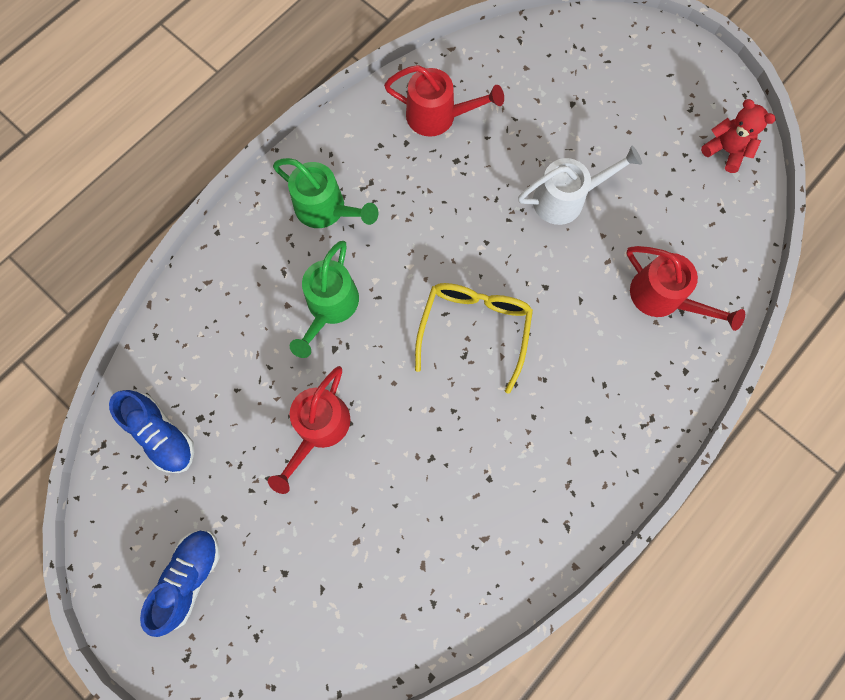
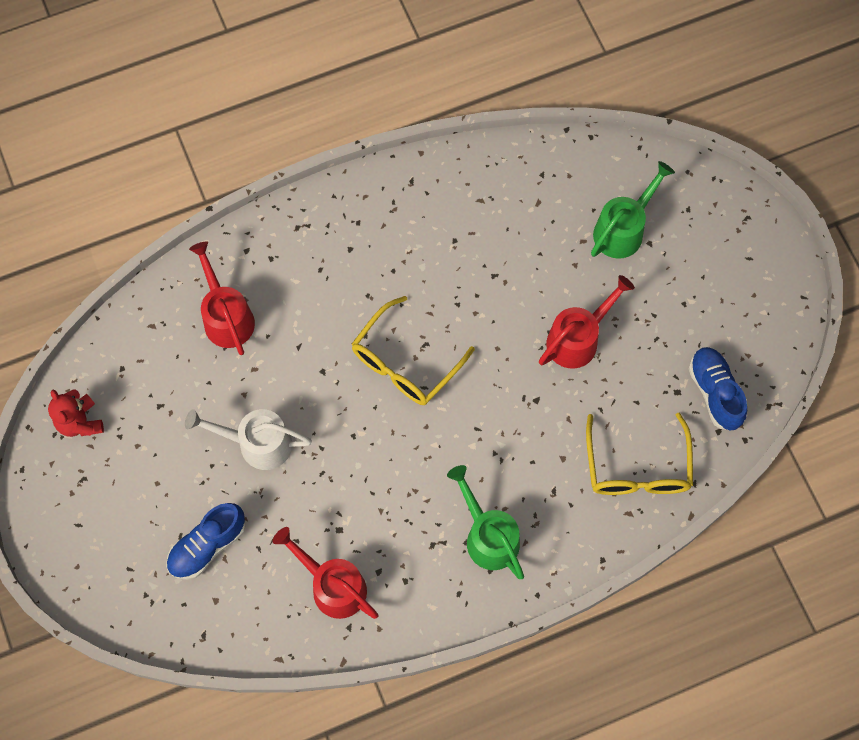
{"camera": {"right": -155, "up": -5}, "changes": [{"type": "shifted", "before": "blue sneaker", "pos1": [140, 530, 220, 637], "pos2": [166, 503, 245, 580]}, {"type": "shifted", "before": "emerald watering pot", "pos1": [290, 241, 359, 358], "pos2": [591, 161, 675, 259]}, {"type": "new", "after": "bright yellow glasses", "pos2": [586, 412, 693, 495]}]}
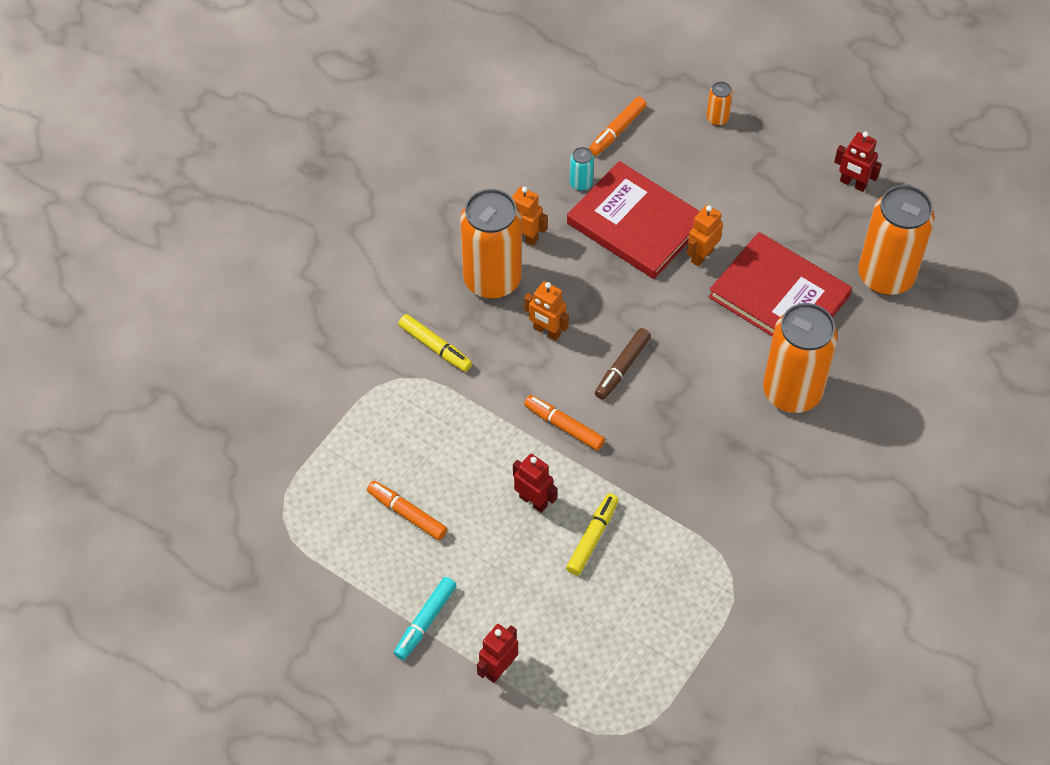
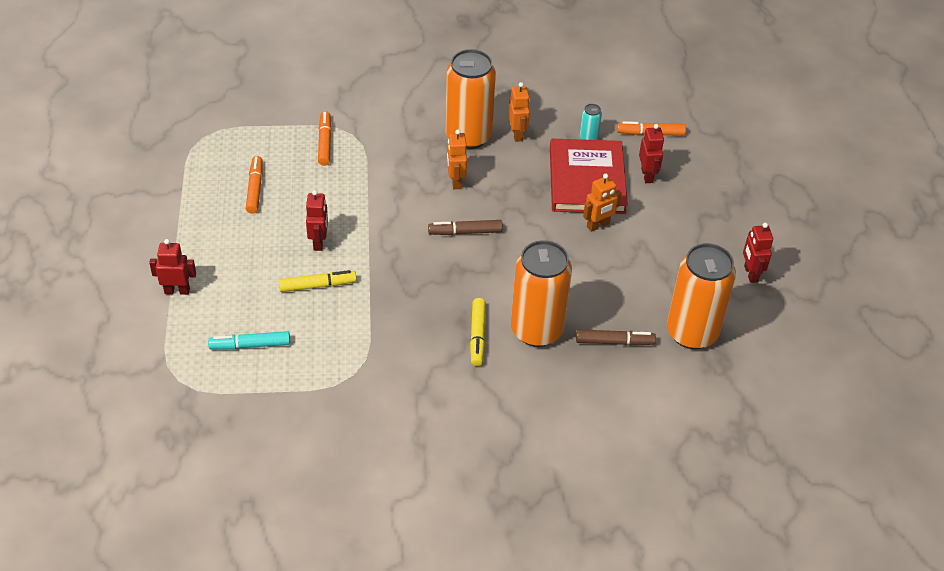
{"camera": {"right": 50, "up": -10}, "changes": [{"type": "shifted", "before": "aqua felt pen", "pos1": [394, 577, 457, 660], "pos2": [208, 331, 290, 350]}, {"type": "shifted", "before": "bright yellow felt pen", "pos1": [398, 314, 472, 372], "pos2": [470, 298, 486, 366]}, {"type": "shifted", "before": "orange felt pen", "pos1": [524, 395, 605, 451], "pos2": [318, 111, 332, 166]}, {"type": "rotated", "before": "orange toy robot", "pos1": [687, 205, 723, 267], "pos2": [583, 174, 622, 232], "turn": 150}, {"type": "gone", "before": "orange tin", "pos1": [707, 82, 733, 126]}, {"type": "gone", "before": "crimson hardcover", "pos1": [708, 232, 852, 337]}, {"type": "new", "after": "russet felt pen", "pos2": [576, 329, 656, 346]}, {"type": "new", "after": "crimson toy robot", "pos2": [639, 124, 664, 183]}]}
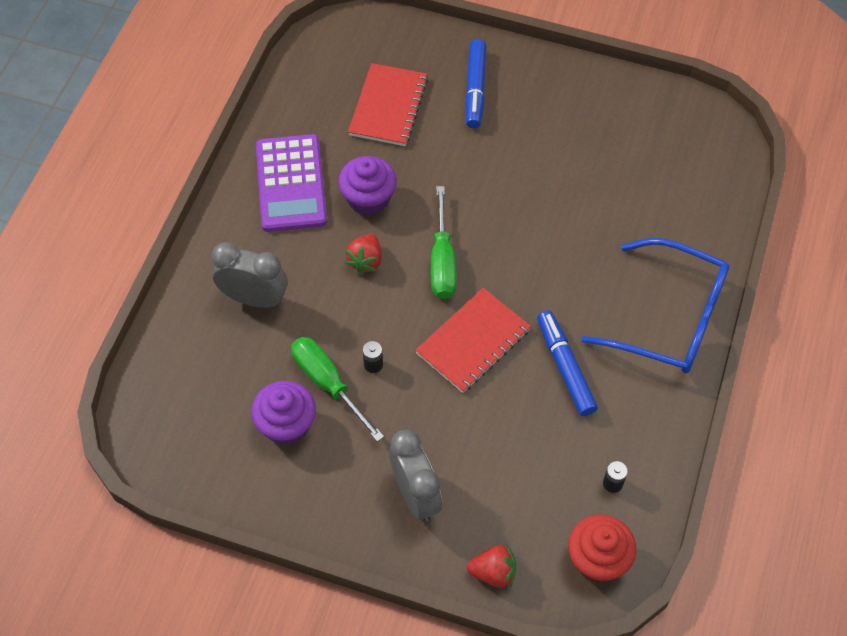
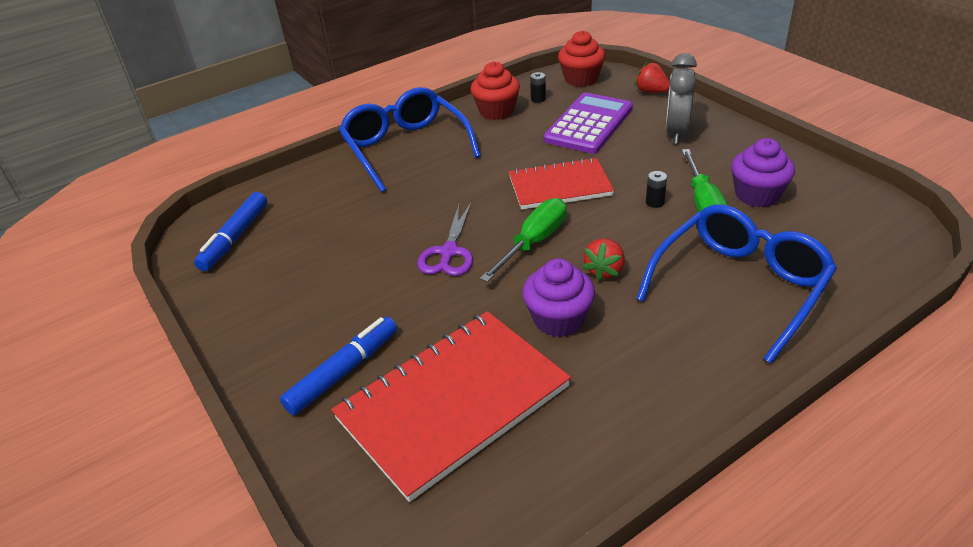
{"camera": {"right": -140, "up": -20}, "changes": [{"type": "swapped", "before": "gray alarm clock", "after": "blue glasses", "pos1": [212, 242, 288, 308], "pos2": [636, 204, 837, 363]}, {"type": "shifted", "before": "violet calculator", "pos1": [256, 134, 327, 232], "pos2": [544, 93, 633, 154]}, {"type": "rotated", "before": "crimson toy strawberry", "pos1": [345, 234, 382, 274], "pos2": [582, 238, 625, 281], "turn": 150}, {"type": "scaled", "before": "crimson exercise book", "pos1": [348, 63, 428, 146], "pos2": [331, 311, 571, 502], "scale": 1.58}, {"type": "shifted", "before": "blue felt pen", "pos1": [537, 310, 598, 416], "pos2": [194, 192, 267, 271]}, {"type": "new", "after": "violet shears", "pos2": [417, 203, 473, 276]}, {"type": "new", "after": "crimson fairy cake", "pos2": [471, 61, 520, 120]}]}
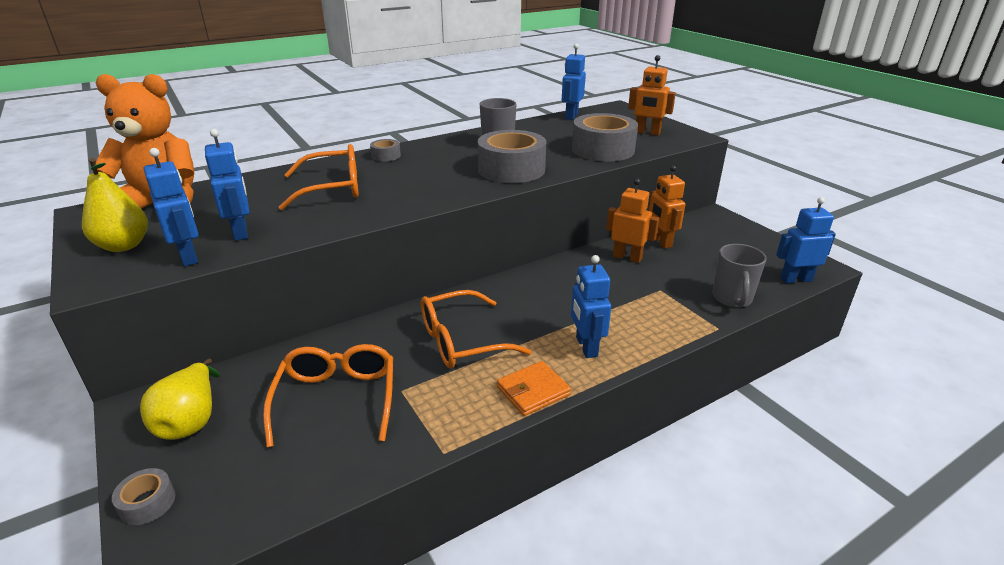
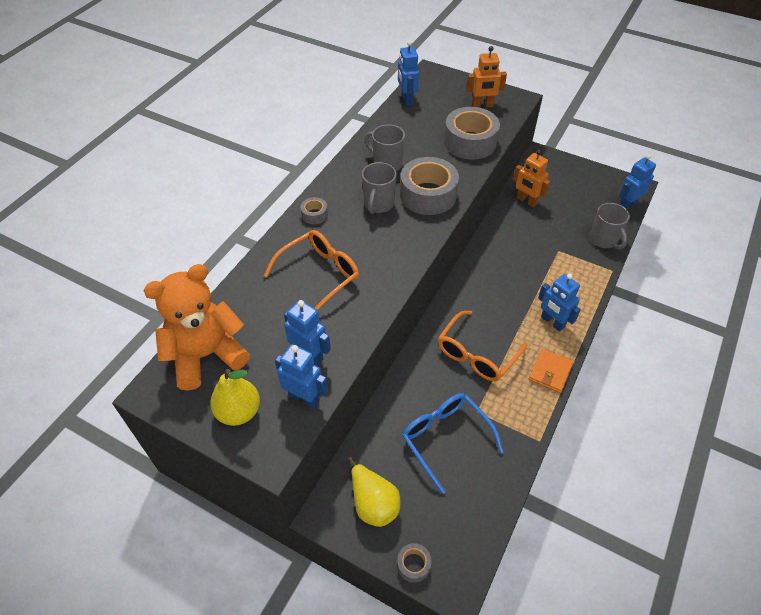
{"camera": {"right": -30, "up": 20}, "changes": [{"type": "repainted", "before": "orange glasses", "after": "blue glasses", "pos1": [263, 344, 393, 448], "pos2": [402, 393, 504, 494]}, {"type": "gone", "before": "orange toy robot", "pos1": [606, 178, 659, 263]}, {"type": "new", "after": "gray coffee mug", "pos2": [362, 162, 397, 214]}]}
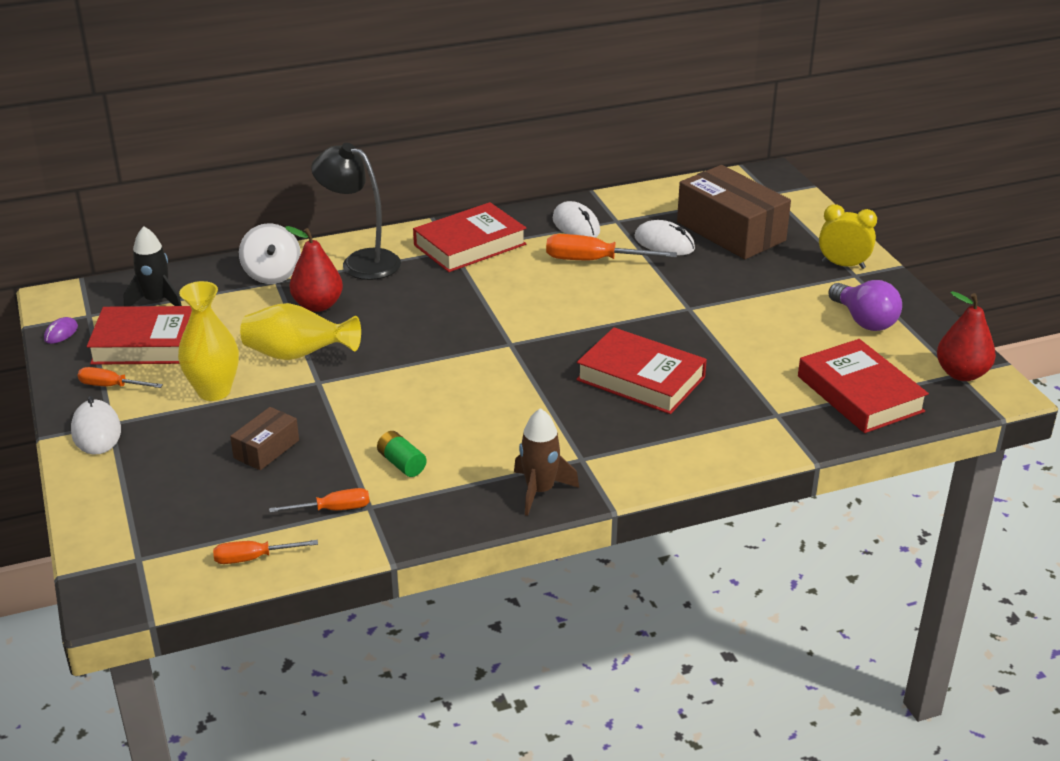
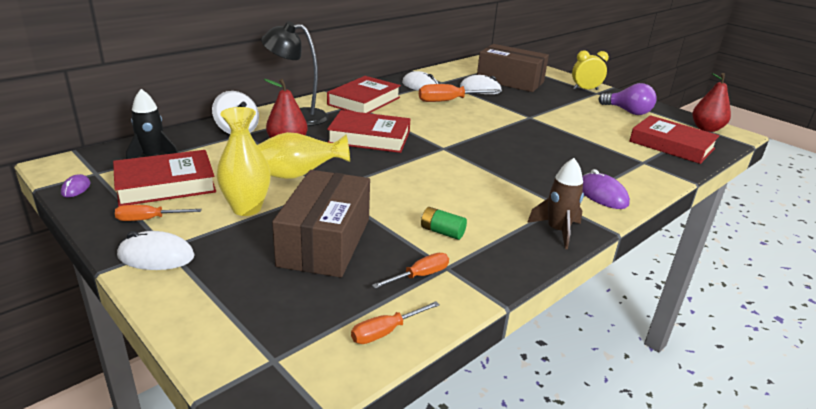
{"camera": {"right": -25, "up": -5}, "changes": [{"type": "rotated", "before": "pure white PC mouse", "pos1": [71, 396, 121, 455], "pos2": [117, 231, 195, 270], "turn": -45}, {"type": "scaled", "before": "russet parcel", "pos1": [230, 407, 299, 470], "pos2": [272, 170, 370, 278], "scale": 2.05}, {"type": "shifted", "before": "crimson hardcover", "pos1": [576, 327, 707, 414], "pos2": [327, 110, 410, 153]}, {"type": "new", "after": "violet PC mouse", "pos2": [582, 169, 630, 209]}]}
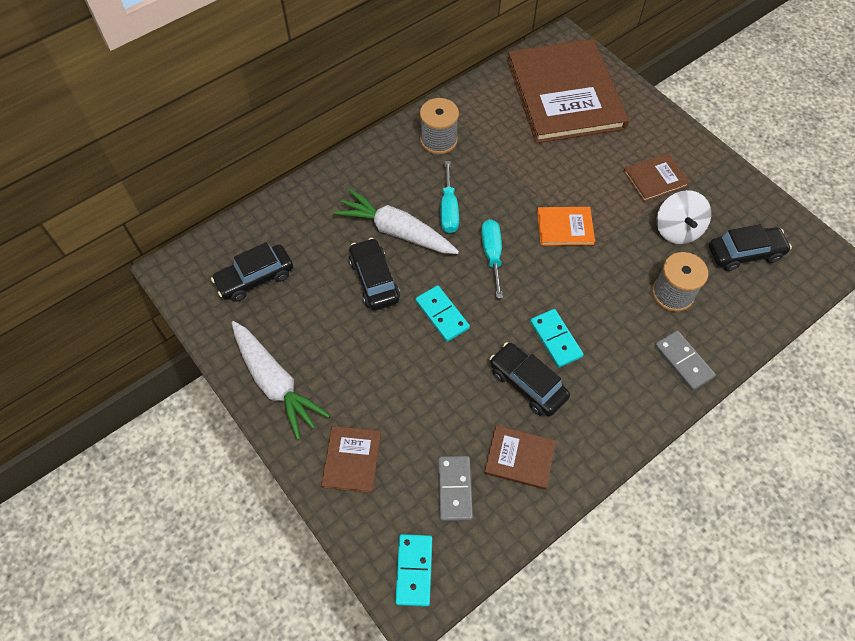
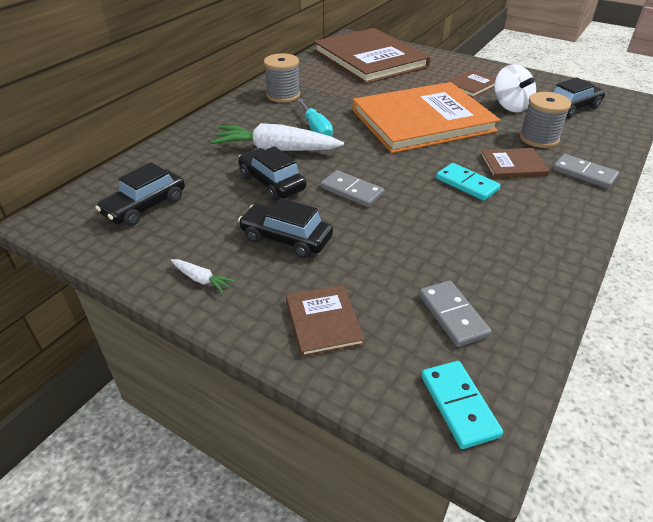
{"camera": {"right": -20, "up": -20}, "changes": [{"type": "scaled", "before": "pure white carrot", "pos1": [232, 321, 330, 440], "pos2": [171, 259, 235, 293], "scale": 0.43}, {"type": "repainted", "before": "aqua domino tile", "after": "gray domino tile", "pos1": [415, 285, 470, 342], "pos2": [321, 170, 384, 207]}, {"type": "gone", "before": "aqua screwdriver", "pos1": [481, 219, 503, 299]}, {"type": "shifted", "before": "russet hardcover", "pos1": [484, 425, 556, 489], "pos2": [480, 148, 550, 179]}, {"type": "shifted", "before": "jet-black automobile", "pos1": [490, 342, 570, 417], "pos2": [238, 198, 333, 258]}, {"type": "scaled", "before": "orange hardcover", "pos1": [537, 207, 595, 246], "pos2": [352, 82, 500, 153], "scale": 2.38}]}
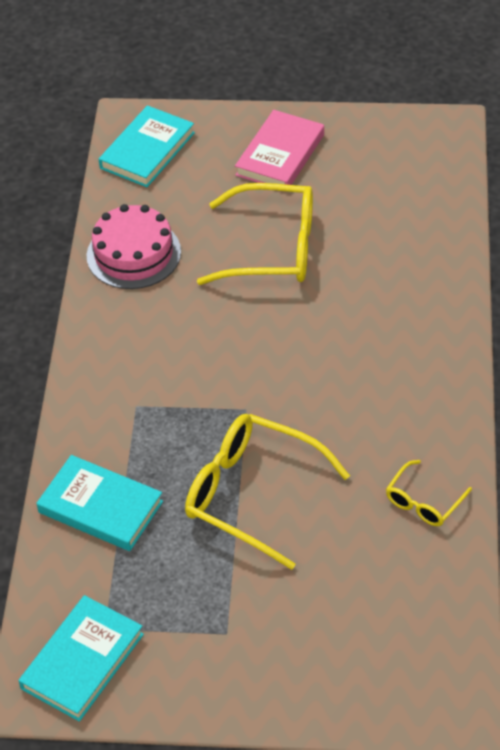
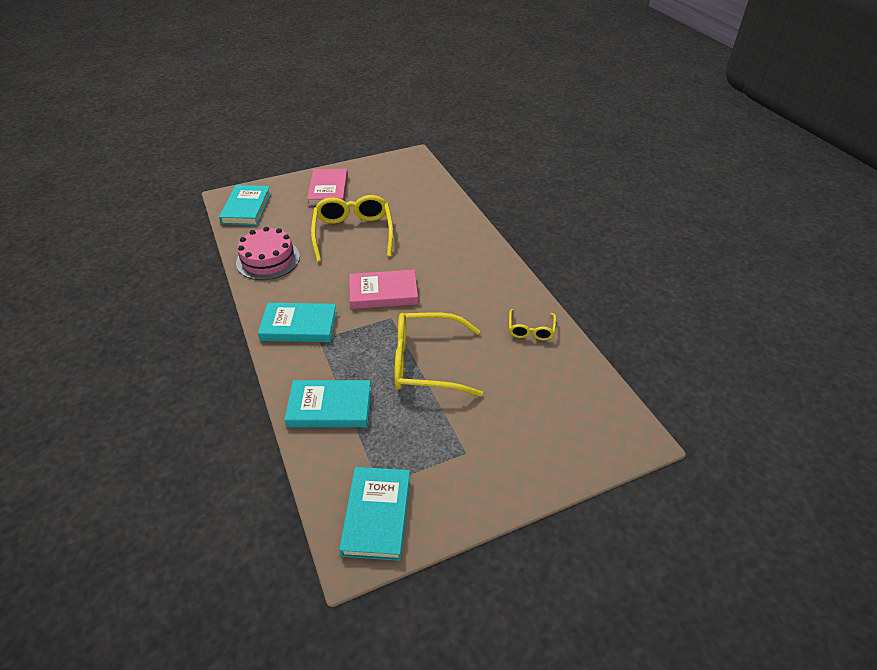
{"camera": {"right": -30, "up": -5}, "changes": [{"type": "rotated", "before": "bright yellow glasses", "pos1": [197, 183, 313, 285], "pos2": [311, 195, 393, 262], "turn": -75}, {"type": "new", "after": "aqua hardcover", "pos2": [258, 303, 337, 342]}, {"type": "new", "after": "pink hardcover", "pos2": [350, 270, 418, 309]}]}
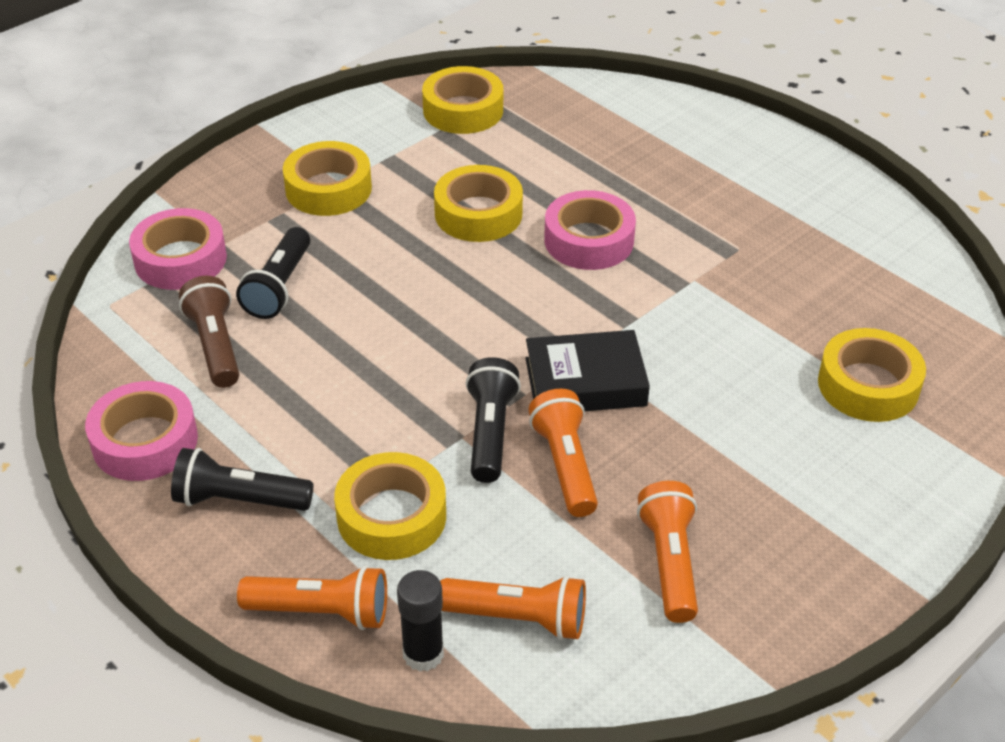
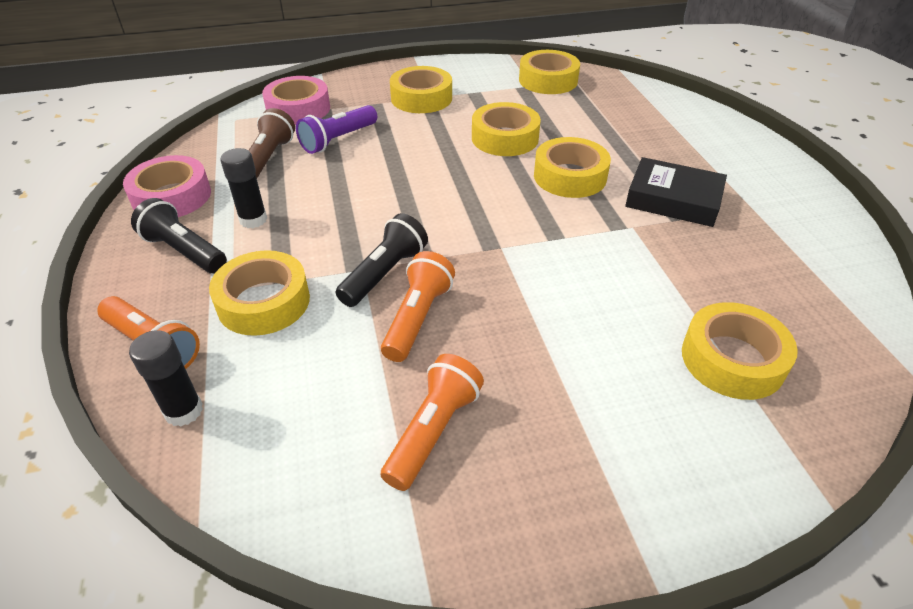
{"camera": {"right": 30, "up": 0}, "changes": [{"type": "repainted", "before": "jet-black pocket torch", "after": "violet pocket torch", "pos1": [236, 227, 310, 319], "pos2": [296, 105, 377, 154]}, {"type": "gone", "before": "orange pocket torch", "pos1": [440, 575, 586, 640]}, {"type": "shifted", "before": "jet-black hardcover", "pos1": [525, 330, 650, 411], "pos2": [625, 157, 727, 227]}, {"type": "repainted", "before": "pink roll of tape", "after": "bright yellow roll of tape", "pos1": [544, 190, 636, 270], "pos2": [534, 137, 611, 198]}, {"type": "new", "after": "jet-black glue", "pos2": [220, 148, 267, 228]}]}
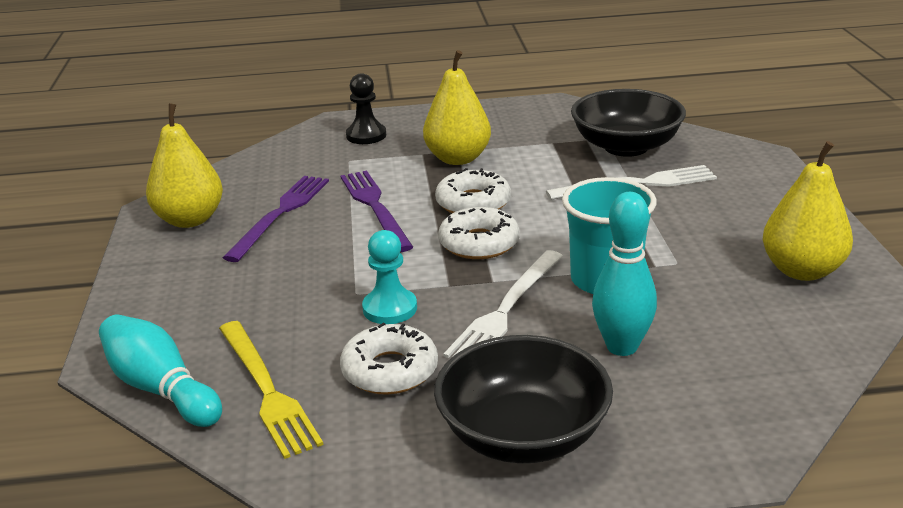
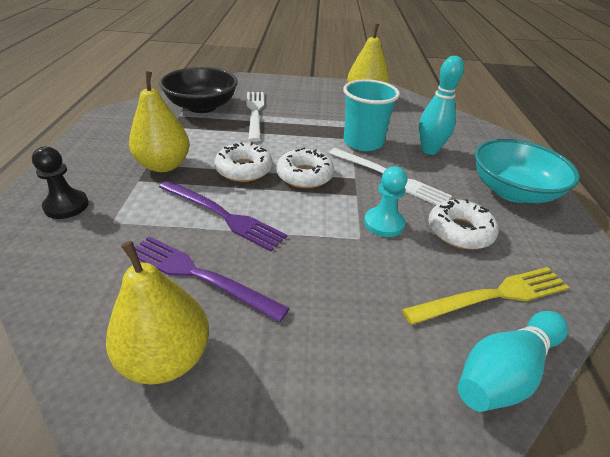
{"camera": {"right": -85, "up": 10}, "changes": [{"type": "rotated", "before": "violet table fork", "pos1": [341, 171, 413, 252], "pos2": [159, 180, 287, 251], "turn": -135}, {"type": "repainted", "before": "jet-black serving bowl", "after": "aqua serving bowl", "pos1": [434, 335, 613, 463], "pos2": [475, 139, 580, 203]}]}
